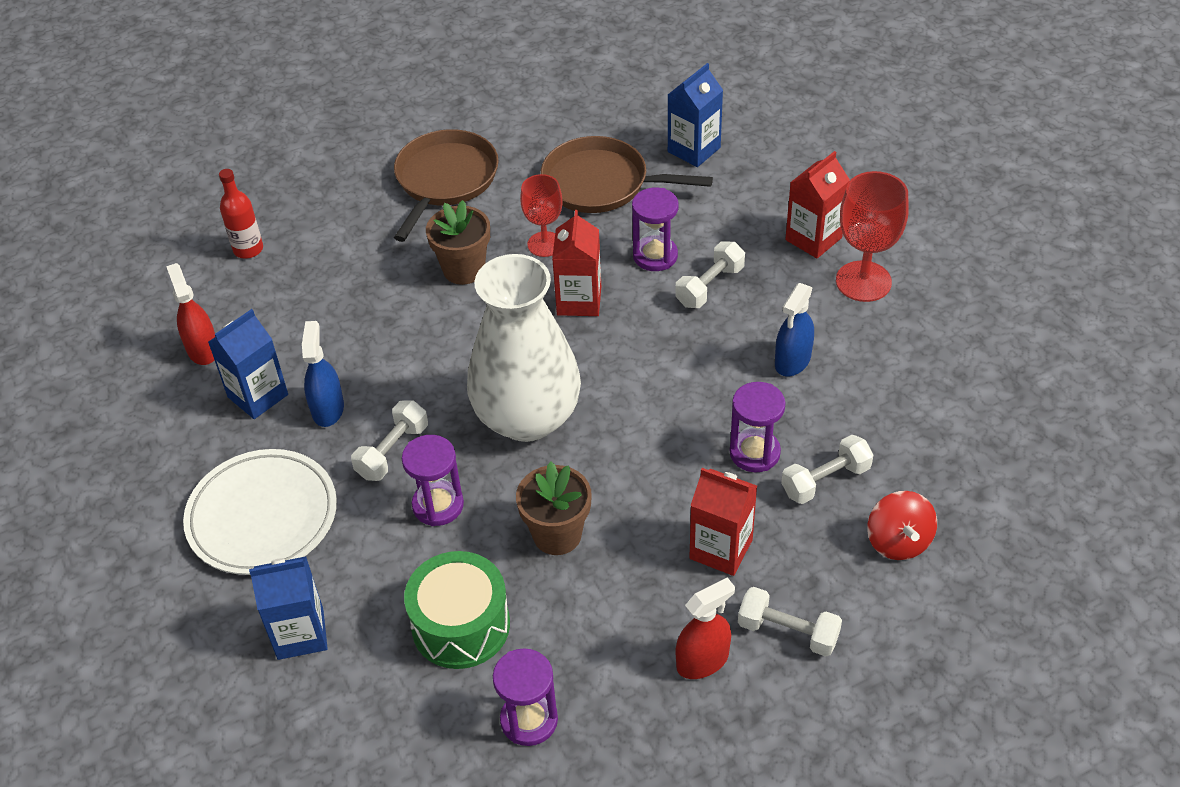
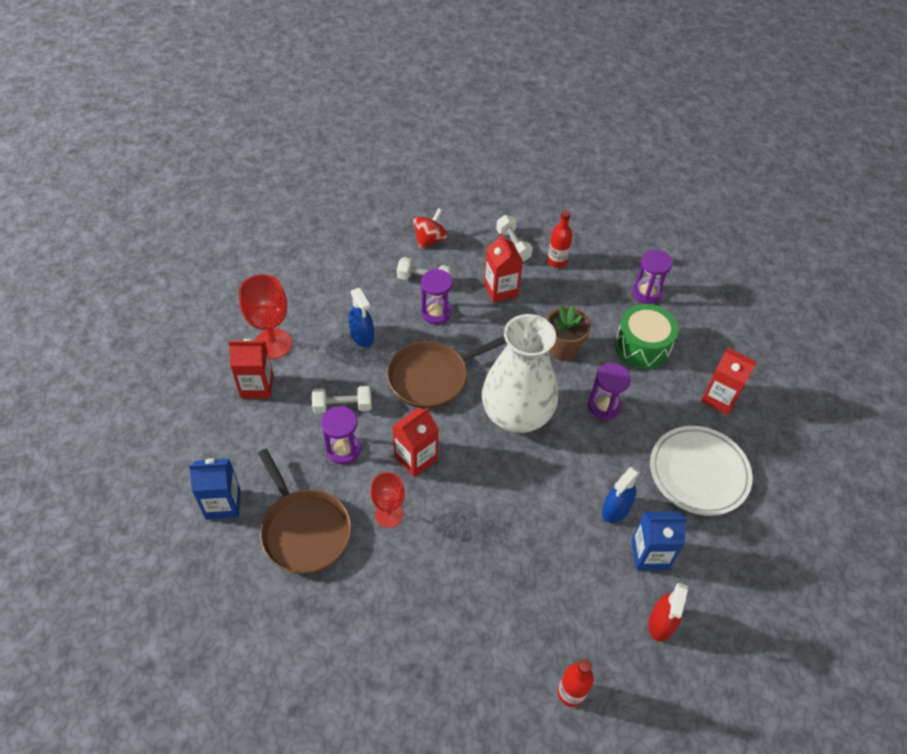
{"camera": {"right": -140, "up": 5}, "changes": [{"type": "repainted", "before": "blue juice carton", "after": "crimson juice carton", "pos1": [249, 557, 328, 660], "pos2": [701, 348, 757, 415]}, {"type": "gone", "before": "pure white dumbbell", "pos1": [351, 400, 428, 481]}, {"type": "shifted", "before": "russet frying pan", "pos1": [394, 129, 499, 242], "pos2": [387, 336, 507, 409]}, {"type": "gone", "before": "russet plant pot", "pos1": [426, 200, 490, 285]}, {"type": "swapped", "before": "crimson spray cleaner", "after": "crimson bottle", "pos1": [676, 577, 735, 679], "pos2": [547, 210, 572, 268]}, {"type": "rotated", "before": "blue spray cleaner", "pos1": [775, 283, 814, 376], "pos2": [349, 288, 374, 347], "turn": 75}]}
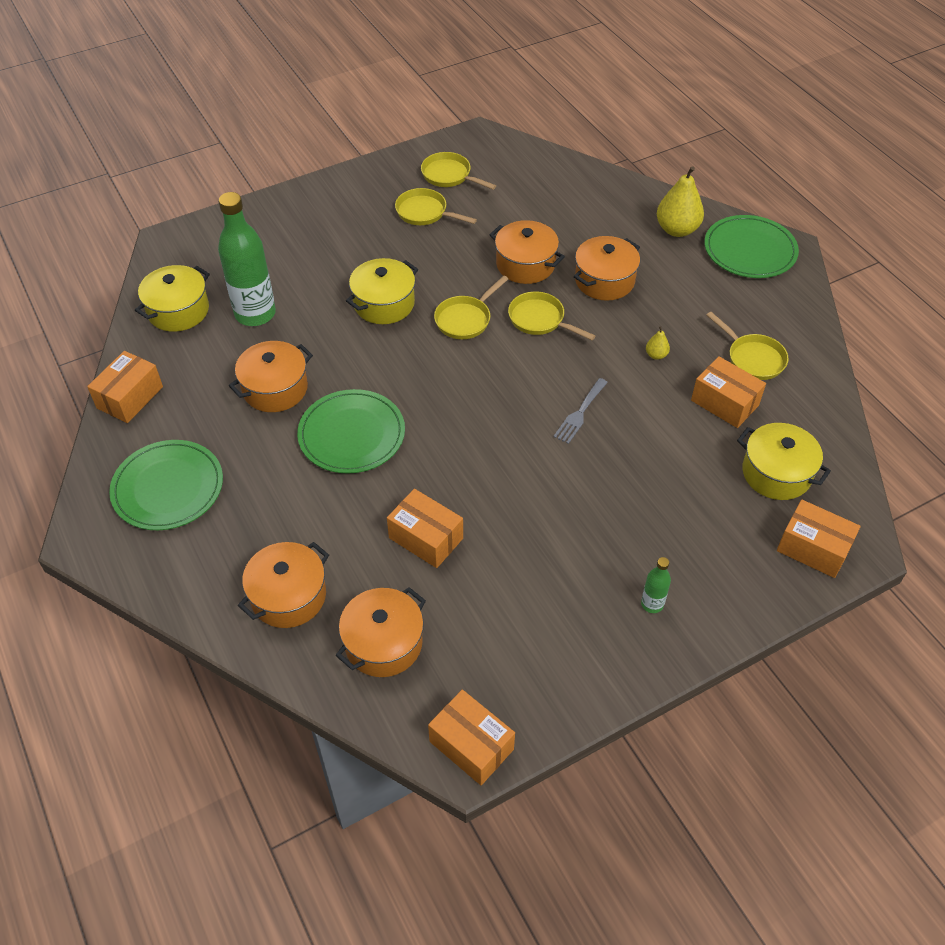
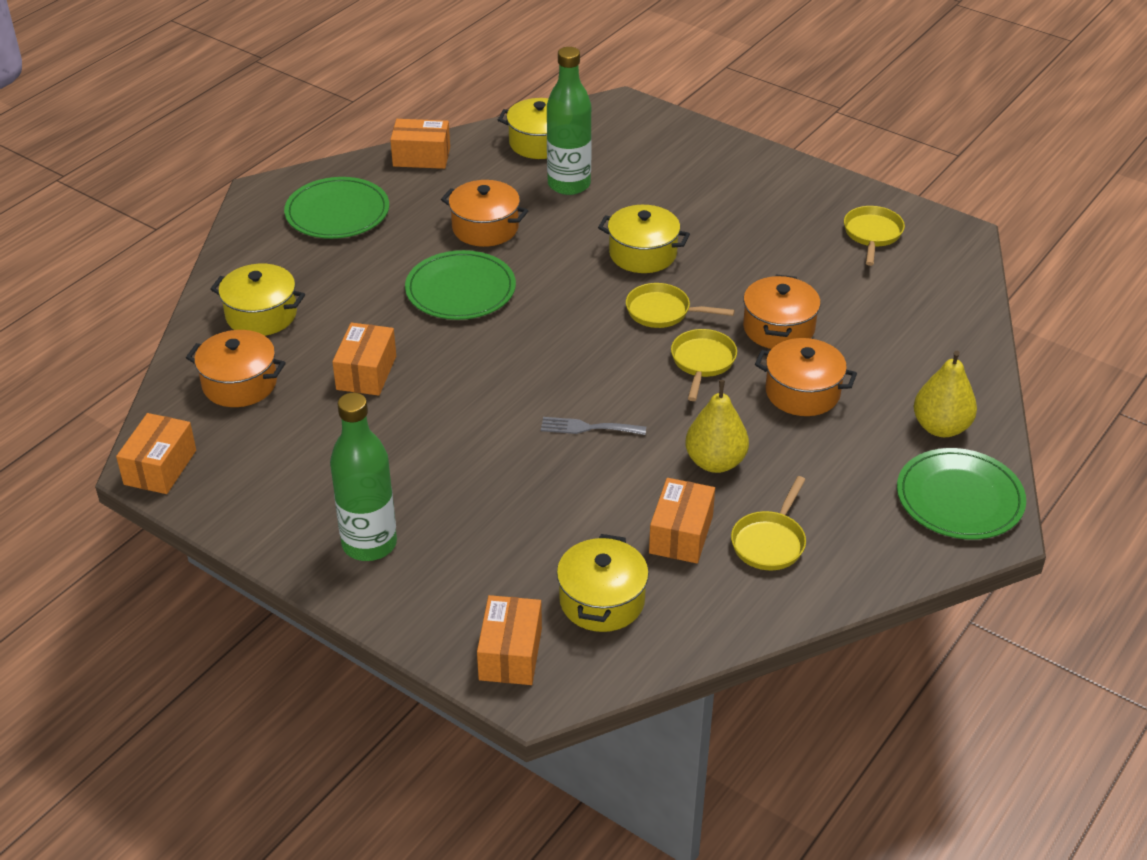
{"camera": {"right": 65, "up": -10}, "changes": [{"type": "repainted", "before": "orange stockpot", "after": "bright yellow stockpot", "pos1": [238, 542, 329, 628], "pos2": [210, 264, 305, 336]}, {"type": "gone", "before": "bright yellow frying pan", "pos1": [395, 188, 477, 225]}, {"type": "scaled", "before": "emerald bottle", "pos1": [641, 557, 671, 613], "pos2": [330, 393, 397, 561], "scale": 2.22}, {"type": "scaled", "before": "bright yellow pear fruit", "pos1": [646, 326, 670, 360], "pos2": [685, 380, 749, 473], "scale": 2.15}]}
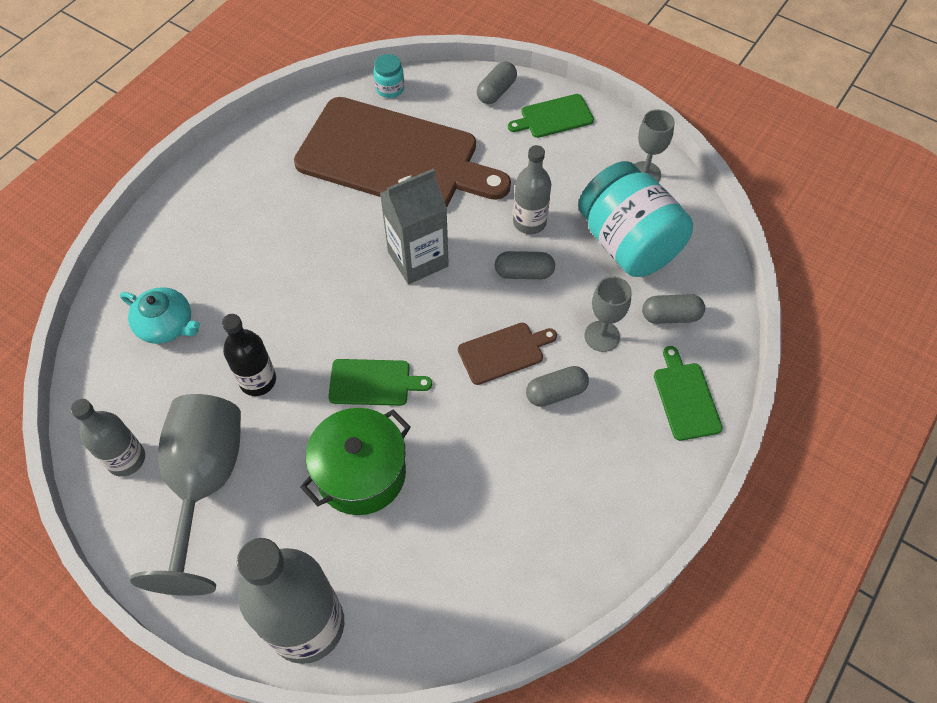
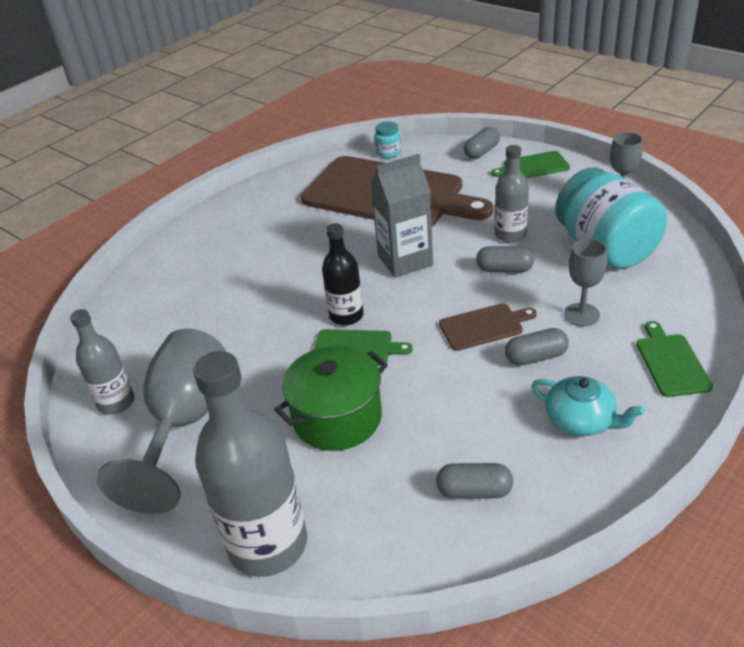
{"camera": {"right": 10, "up": -20}, "changes": [{"type": "shifted", "before": "aqua china teapot", "pos1": [120, 287, 200, 344], "pos2": [531, 376, 645, 436]}, {"type": "shifted", "before": "jet-black bottle", "pos1": [222, 314, 276, 396], "pos2": [322, 223, 364, 326]}, {"type": "shifted", "before": "gray pill shape", "pos1": [642, 294, 705, 324], "pos2": [436, 463, 513, 499]}]}
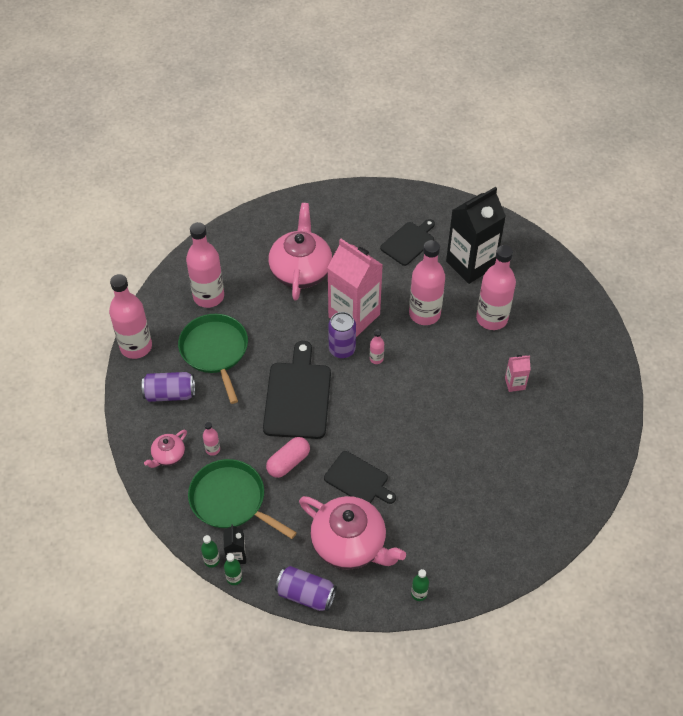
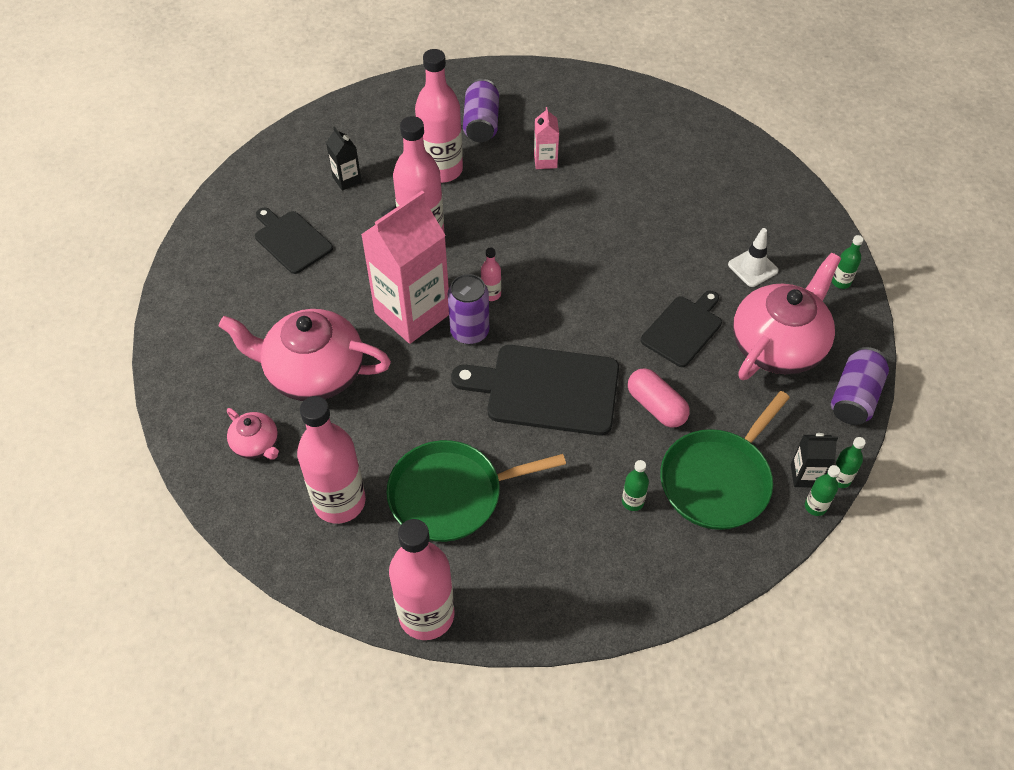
{"camera": {"right": -85, "up": 0}, "changes": [{"type": "shifted", "before": "violet tin", "pos1": [142, 372, 195, 402], "pos2": [463, 79, 499, 142]}, {"type": "shifted", "before": "pink china teapot", "pos1": [144, 430, 187, 468], "pos2": [227, 408, 279, 460]}, {"type": "repainted", "before": "pink bottle", "after": "emerald bottle", "pos1": [203, 422, 220, 456], "pos2": [622, 460, 649, 511]}, {"type": "scaled", "before": "jet-black juice carton", "pos1": [446, 187, 506, 284], "pos2": [326, 127, 362, 191], "scale": 0.44}, {"type": "new", "after": "pure white safety cone", "pos2": [728, 228, 779, 287]}]}
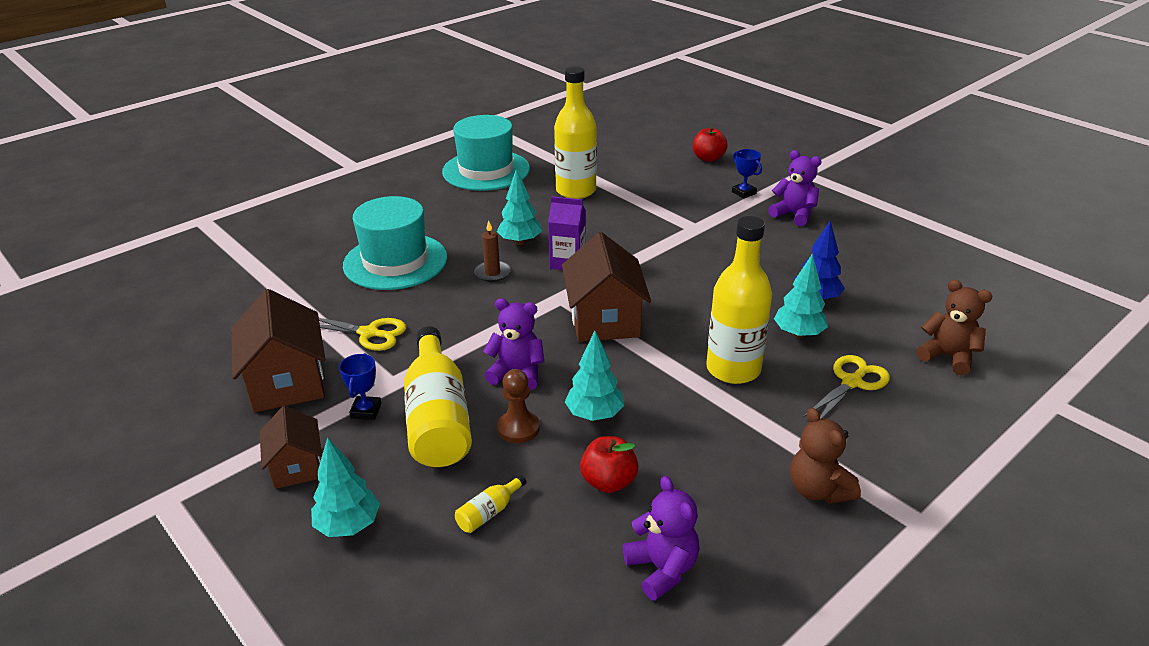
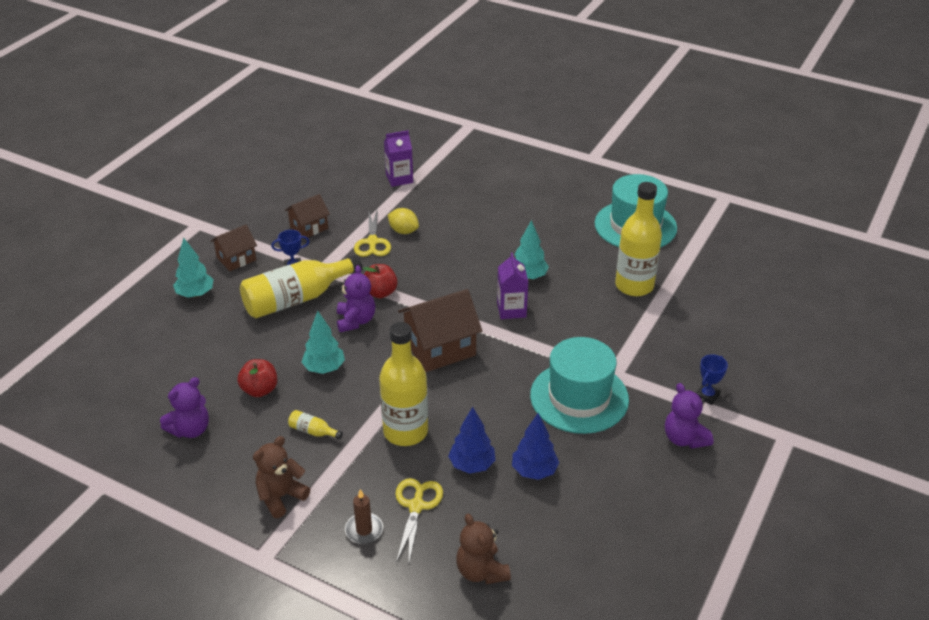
{"camera": {"right": 70, "up": 5}, "changes": [{"type": "scaled", "before": "russet toy house", "pos1": [231, 289, 325, 412], "pos2": [285, 194, 330, 239], "scale": 0.6}, {"type": "shifted", "before": "aqua hat", "pos1": [343, 196, 447, 290], "pos2": [530, 337, 629, 434]}, {"type": "shifted", "before": "bright yellow bottle", "pos1": [455, 474, 527, 533], "pos2": [288, 410, 343, 440]}, {"type": "shifted", "before": "russet wax candle", "pos1": [474, 220, 511, 282], "pos2": [345, 489, 383, 544]}, {"type": "gone", "before": "russet pawn", "pos1": [497, 369, 540, 443]}, {"type": "shifted", "before": "crimson apple", "pos1": [693, 127, 728, 162], "pos2": [363, 264, 398, 299]}, {"type": "rotated", "before": "violet teddy bear", "pos1": [768, 150, 821, 226], "pos2": [665, 383, 713, 449], "turn": 135}, {"type": "repainted", "before": "aqua fir tree", "after": "blue fir tree", "pos1": [774, 253, 828, 338], "pos2": [448, 407, 495, 474]}, {"type": "rotated", "before": "bright yellow shears", "pos1": [802, 355, 890, 419], "pos2": [395, 478, 443, 562], "turn": -105}, {"type": "rotated", "before": "russet teddy bear", "pos1": [916, 280, 993, 376], "pos2": [456, 514, 511, 584], "turn": 135}, {"type": "new", "after": "violet juice carton", "pos2": [384, 130, 413, 187]}, {"type": "new", "after": "bright yellow lemon", "pos2": [388, 208, 419, 234]}]}
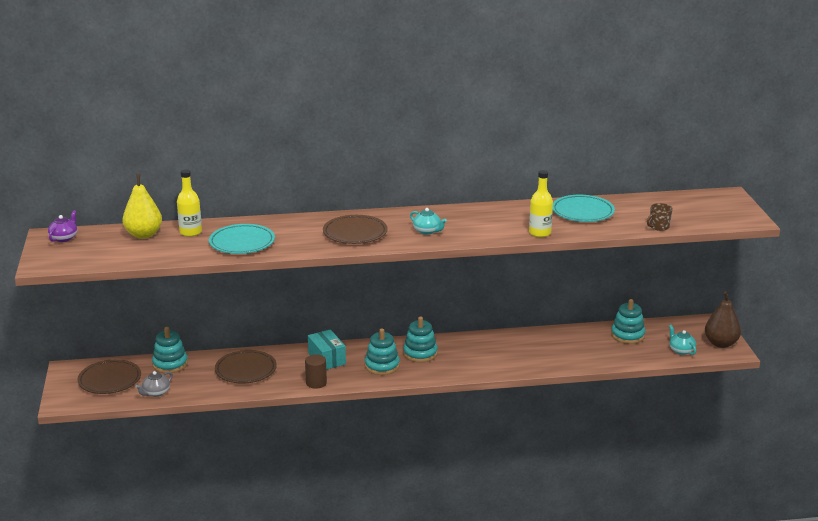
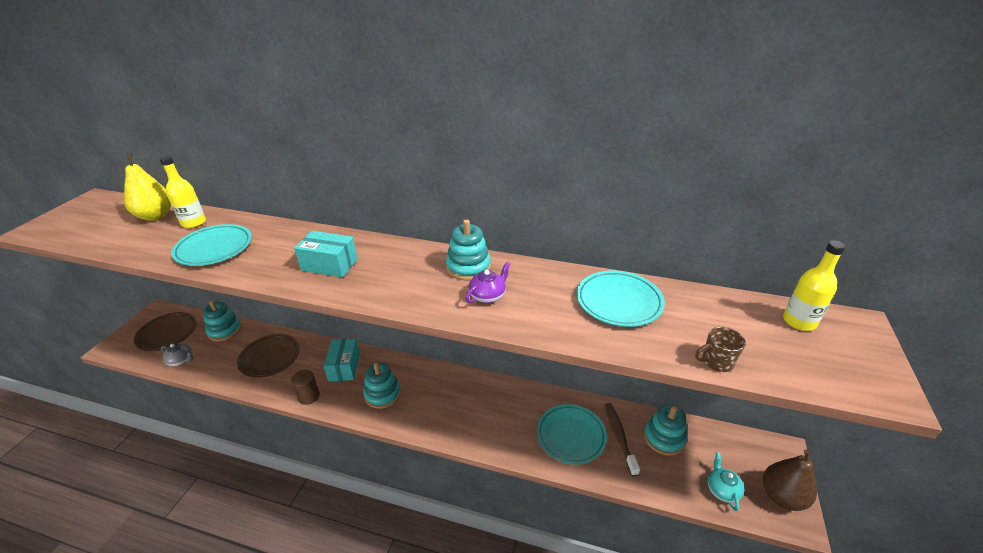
{"camera": {"right": 25, "up": 10}, "changes": [{"type": "shifted", "before": "violet china teapot", "pos1": [48, 210, 77, 242], "pos2": [465, 262, 510, 303]}, {"type": "rotated", "before": "gray china teapot", "pos1": [135, 371, 173, 397], "pos2": [161, 343, 193, 366], "turn": -135}, {"type": "swapped", "before": "russet flat dish", "after": "aqua parcel", "pos1": [323, 215, 388, 244], "pos2": [294, 231, 358, 277]}, {"type": "shifted", "before": "aqua stacking toy", "pos1": [403, 317, 438, 363], "pos2": [446, 220, 491, 280]}, {"type": "gone", "before": "aqua china teapot", "pos1": [410, 208, 447, 235]}, {"type": "shifted", "before": "bright yellow bottle", "pos1": [529, 170, 553, 237], "pos2": [783, 241, 846, 331]}, {"type": "new", "after": "aqua flat dish", "pos2": [537, 404, 607, 465]}, {"type": "new", "after": "russet tooth brush", "pos2": [605, 403, 640, 476]}]}
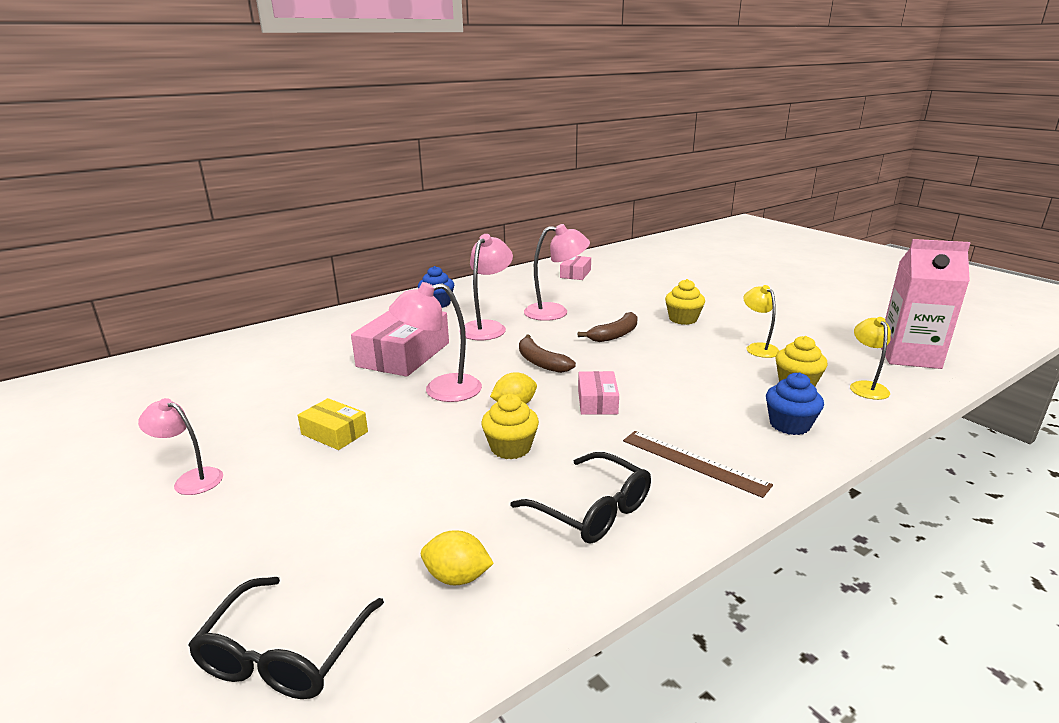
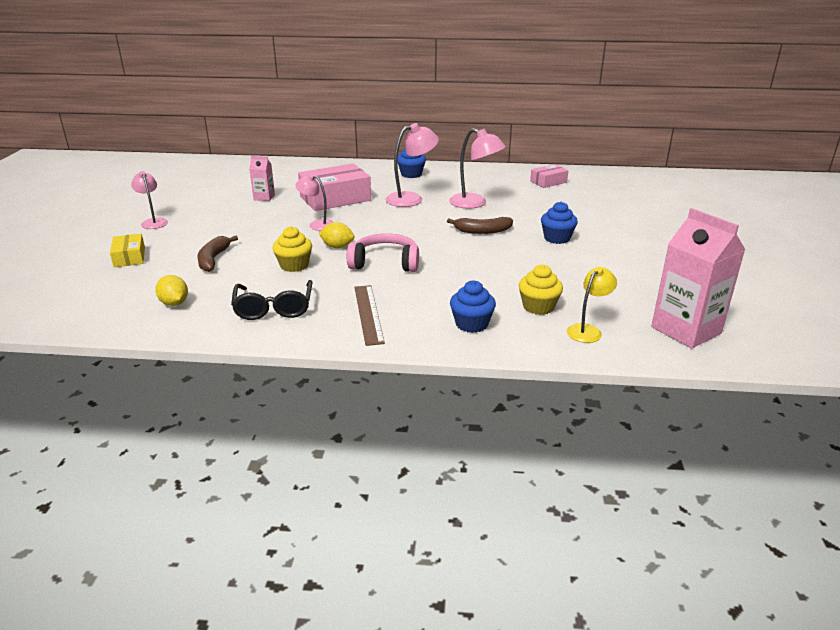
{"camera": {"right": 40, "up": 5}, "changes": [{"type": "gone", "before": "jet-black glasses", "pos1": [188, 577, 384, 699]}, {"type": "shifted", "before": "bright yellow parcel", "pos1": [298, 398, 368, 450], "pos2": [110, 234, 145, 267]}, {"type": "scaled", "before": "pink reading lamp", "pos1": [389, 282, 482, 402], "pos2": [295, 174, 334, 231], "scale": 0.64}, {"type": "shifted", "before": "russet toy banana", "pos1": [519, 335, 576, 373], "pos2": [197, 236, 238, 272]}, {"type": "swapped", "before": "pink parcel", "after": "pink headphones", "pos1": [578, 371, 619, 415], "pos2": [347, 233, 419, 272]}, {"type": "repainted", "before": "bright yellow fairy cake", "after": "blue fairy cake", "pos1": [665, 279, 705, 325], "pos2": [541, 201, 578, 244]}, {"type": "gone", "before": "bright yellow reading lamp", "pos1": [743, 285, 780, 358]}, {"type": "new", "after": "pink juice carton", "pos2": [249, 156, 275, 201]}]}
